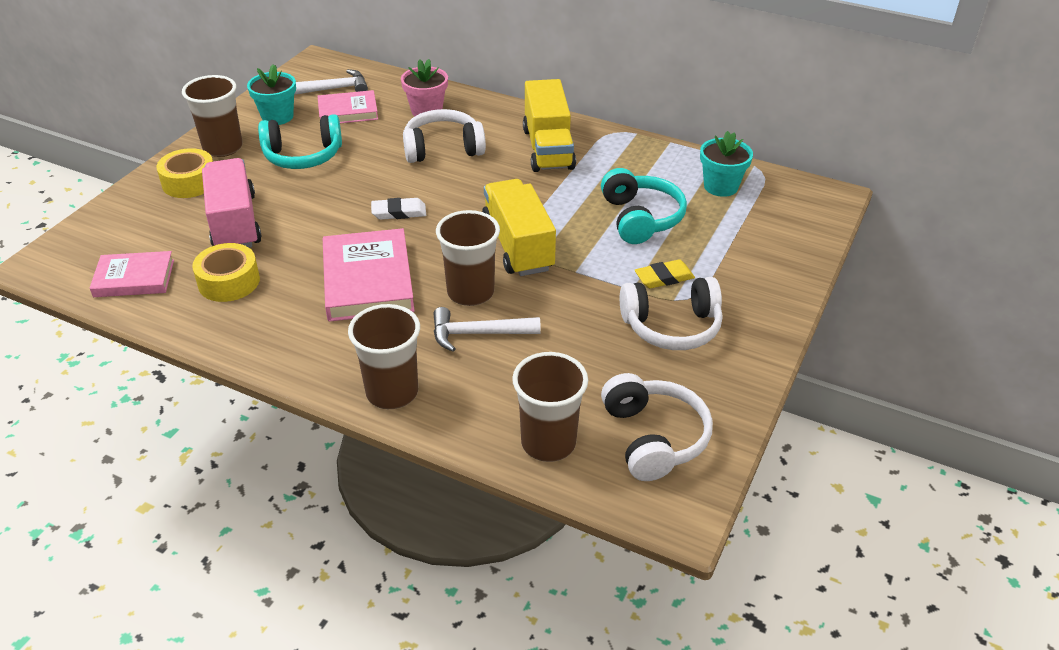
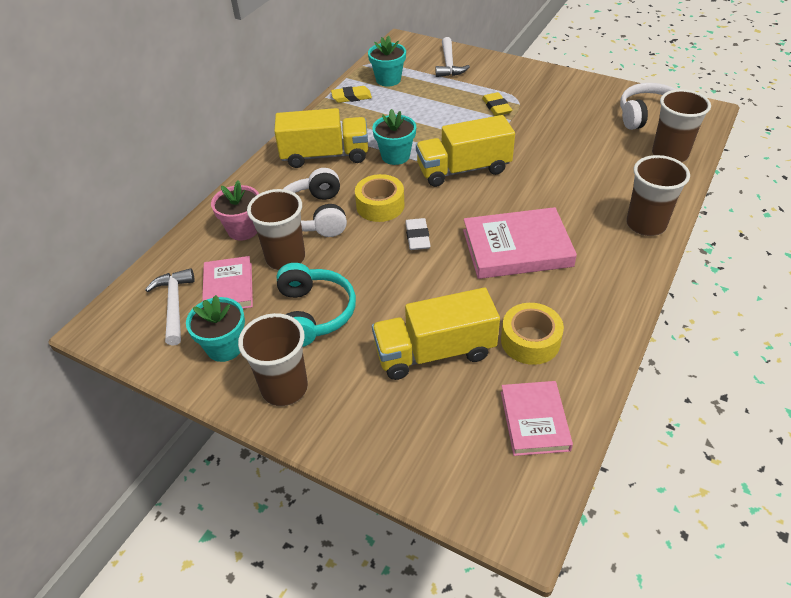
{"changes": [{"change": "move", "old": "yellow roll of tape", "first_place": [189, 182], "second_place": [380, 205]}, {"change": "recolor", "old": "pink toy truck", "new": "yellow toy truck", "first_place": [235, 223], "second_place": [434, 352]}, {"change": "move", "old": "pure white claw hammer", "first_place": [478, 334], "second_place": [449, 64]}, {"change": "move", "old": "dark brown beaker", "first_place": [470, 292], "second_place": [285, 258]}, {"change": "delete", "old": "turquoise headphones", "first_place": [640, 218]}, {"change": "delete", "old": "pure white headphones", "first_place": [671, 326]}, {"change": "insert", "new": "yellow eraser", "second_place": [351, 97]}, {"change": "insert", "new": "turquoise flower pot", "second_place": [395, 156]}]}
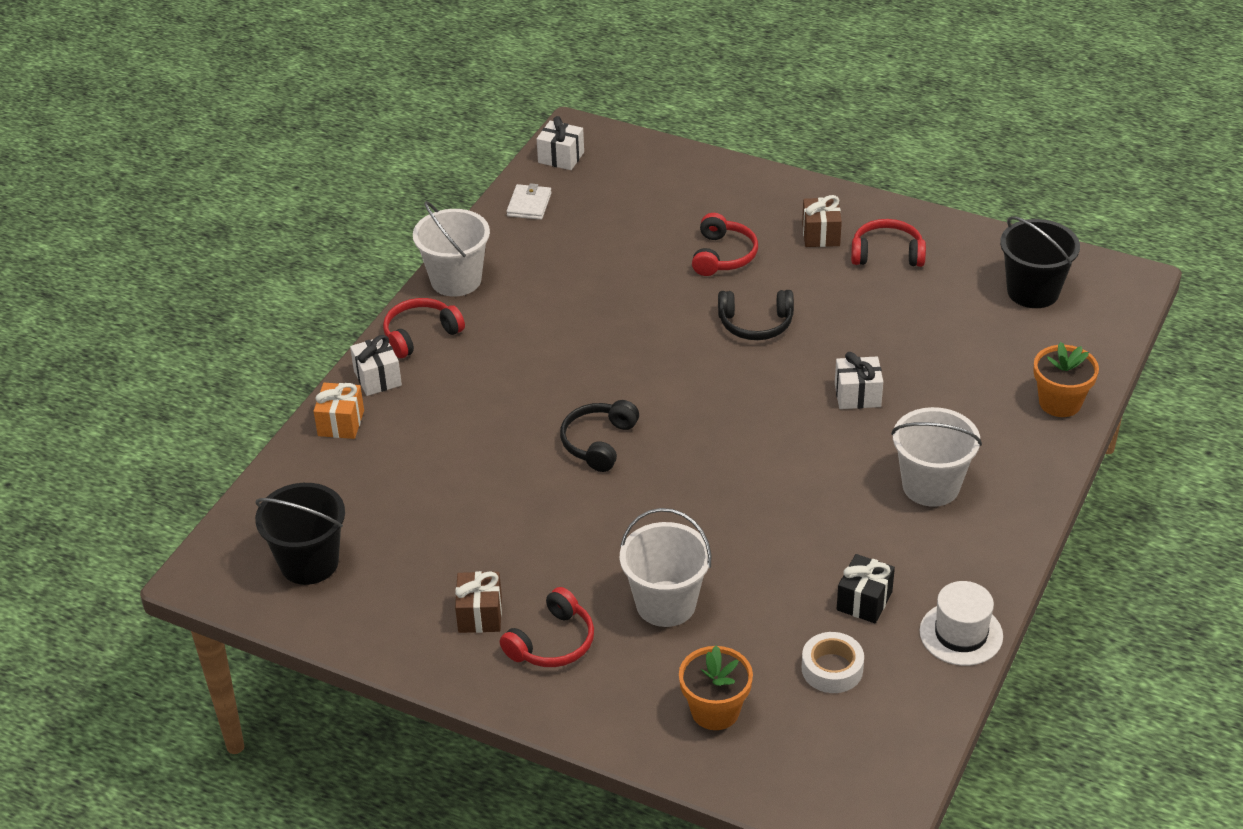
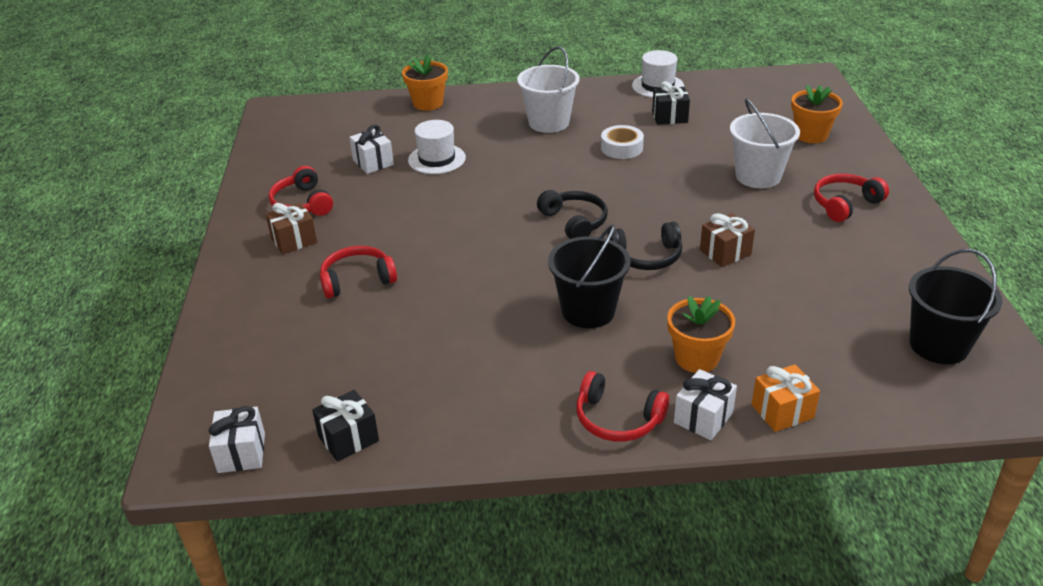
{"changes": [{"change": "delete", "old": "pure white sand bucket", "first_place": [456, 280]}, {"change": "move", "old": "dark brown present", "first_place": [480, 614], "second_place": [725, 252]}, {"change": "rotate", "old": "red headphones", "first_place": [552, 642], "second_place": [845, 204], "degrees": -45}, {"change": "replace", "old": "pure white wallet", "new": "jet-black present", "first_place": [529, 205], "second_place": [348, 438]}, {"change": "move", "old": "jet-black headphones", "first_place": [755, 324], "second_place": [574, 222]}, {"change": "move", "old": "pure white roll of tape", "first_place": [832, 669], "second_place": [621, 148]}, {"change": "move", "old": "pure white present", "first_place": [857, 395], "second_place": [373, 162]}, {"change": "move", "old": "jet-black sand bucket", "first_place": [1033, 291], "second_place": [588, 311]}, {"change": "insert", "new": "pure white tall hat", "second_place": [437, 159]}, {"change": "insert", "new": "bright orange flower pot", "second_place": [696, 358]}]}
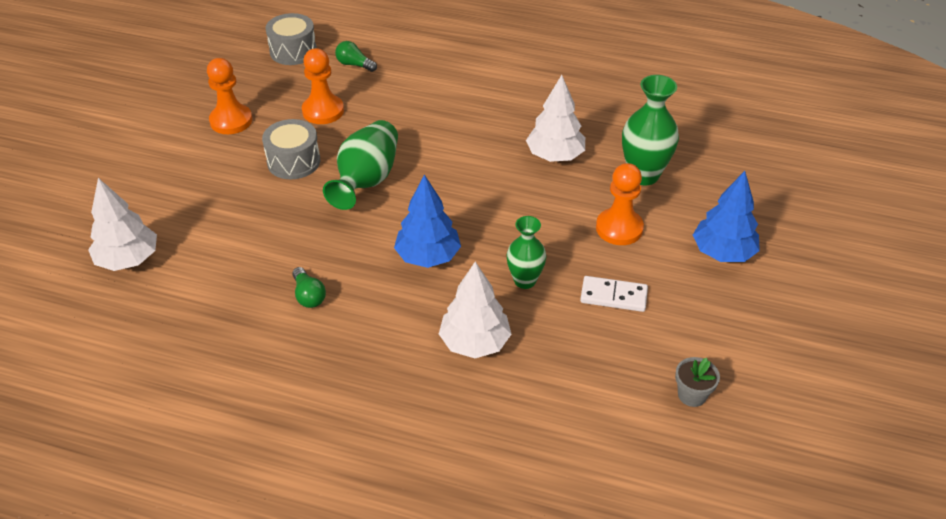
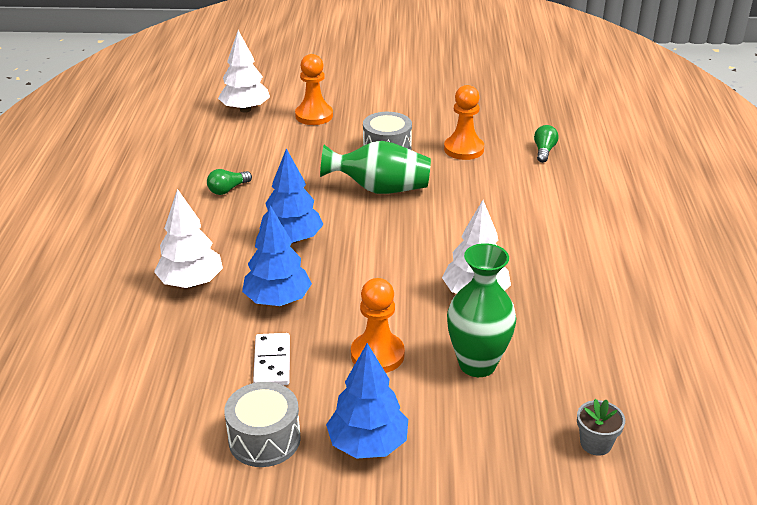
{"changes": [{"change": "move", "old": "bright orange game pawn", "first_place": [231, 121], "second_place": [314, 116]}, {"change": "move", "old": "ash-grey drum", "first_place": [293, 51], "second_place": [264, 439]}, {"change": "replace", "old": "leaf-green tall vase", "new": "blue toy tree", "first_place": [525, 281], "second_place": [277, 300]}, {"change": "move", "old": "ash-grey flower pot", "first_place": [692, 395], "second_place": [595, 443]}]}
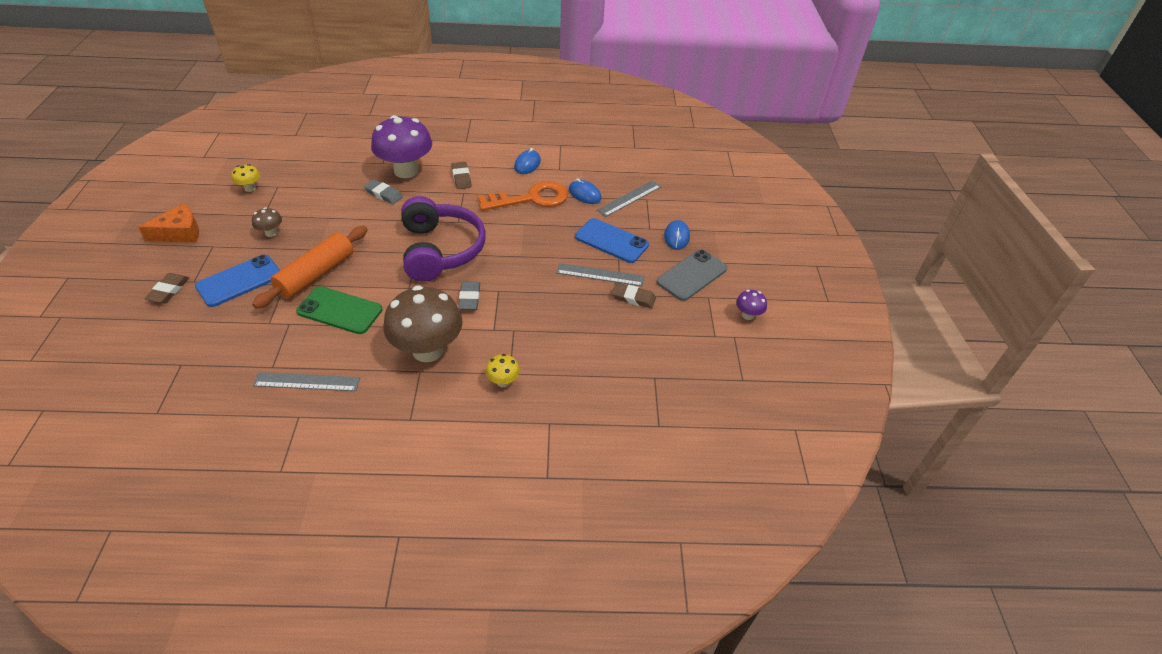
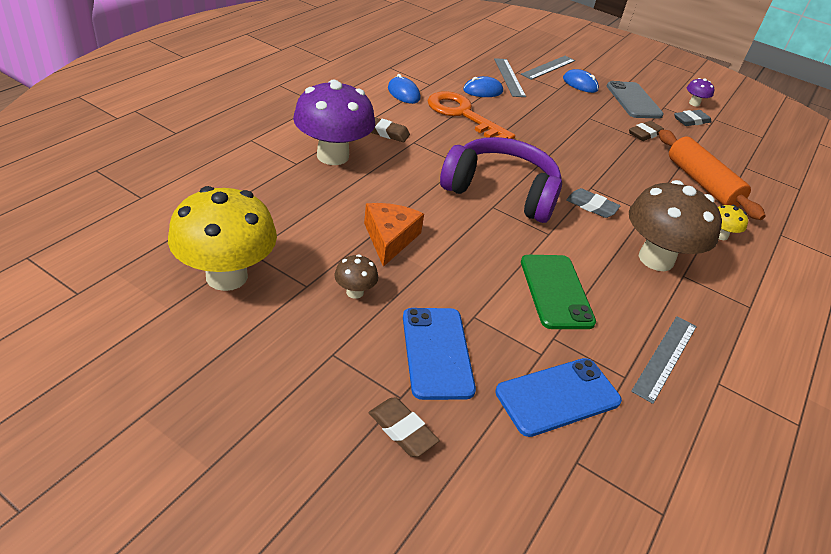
{"changes": [{"change": "move", "old": "bright orange piece of cheese", "first_place": [180, 232], "second_place": [390, 238]}, {"change": "resize", "old": "yellow mushroom", "first_place": [250, 188], "second_place": [227, 276], "factor": 2.3}, {"change": "move", "old": "bright orange rolling pin", "first_place": [316, 274], "second_place": [702, 183]}, {"change": "rotate", "old": "leaf-green smartphone", "first_place": [340, 310], "second_place": [556, 291], "degrees": -60}, {"change": "move", "old": "ash-grey eraser", "first_place": [383, 194], "second_place": [691, 121]}, {"change": "rotate", "old": "bright orange door key", "first_place": [531, 198], "second_place": [463, 115], "degrees": -60}, {"change": "move", "old": "ash-grey straightedge", "first_place": [600, 274], "second_place": [548, 67]}, {"change": "move", "old": "blue smartphone", "first_place": [611, 241], "second_place": [558, 397]}]}
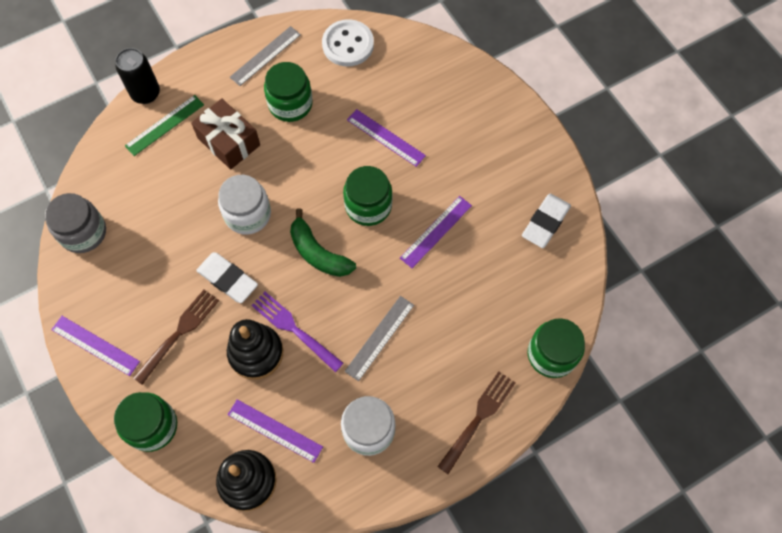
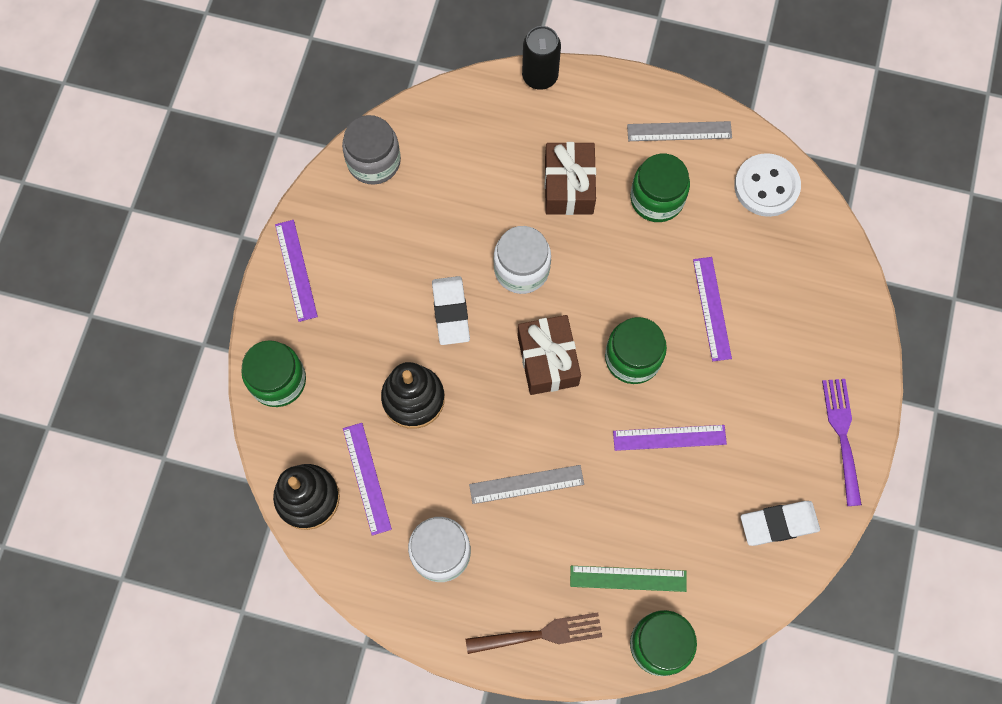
{"changes": [{"change": "move", "old": "leaf-green straightedge", "first_place": [165, 125], "second_place": [628, 578]}, {"change": "delete", "old": "dark brown fork", "first_place": [178, 334]}, {"change": "move", "old": "royal purple fork", "first_place": [295, 330], "second_place": [842, 437]}, {"change": "replace", "old": "leaf-green banana fruit", "new": "dark brown present", "first_place": [318, 253], "second_place": [547, 360]}]}
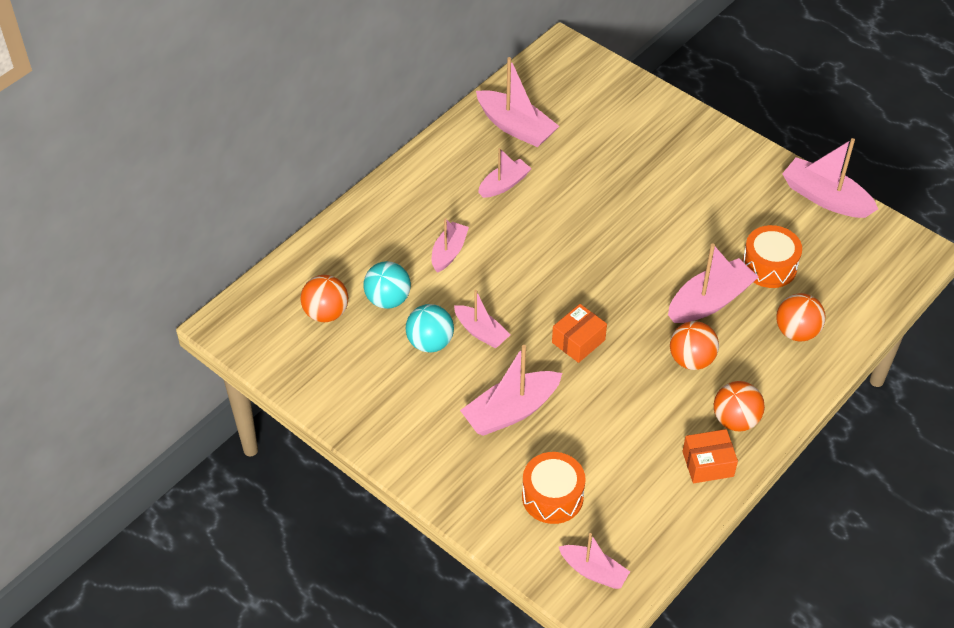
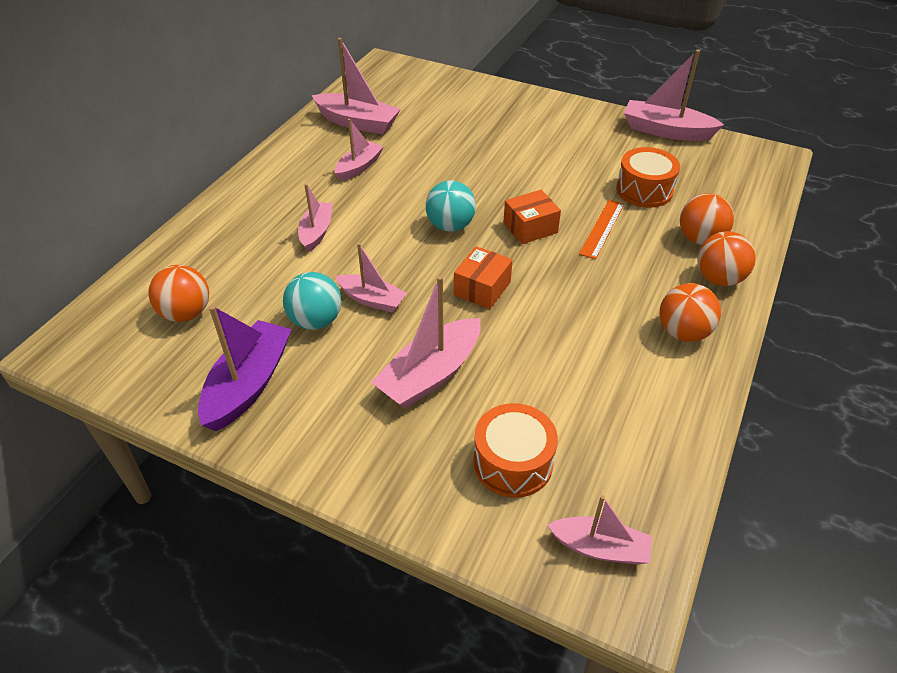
{"changes": [{"change": "move", "old": "turquoise sphere", "first_place": [388, 299], "second_place": [450, 226]}, {"change": "replace", "old": "pink sailboat", "new": "bright orange straightedge", "first_place": [710, 301], "second_place": [602, 228]}, {"change": "move", "old": "bright orange sphere", "first_place": [691, 359], "second_place": [718, 279]}, {"change": "move", "old": "bright orange parcel", "first_place": [708, 464], "second_place": [530, 228]}, {"change": "insert", "new": "royal purple sailboat", "second_place": [248, 384]}]}
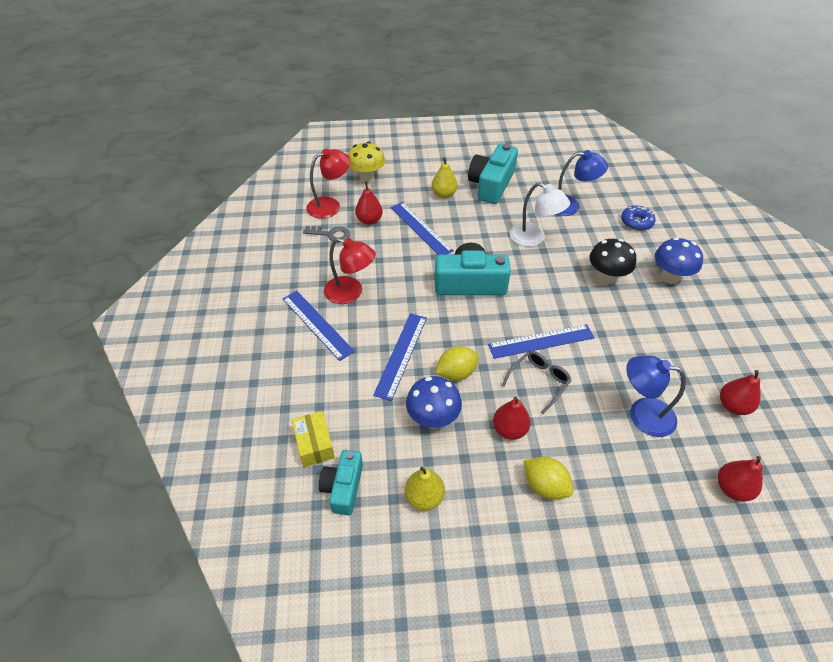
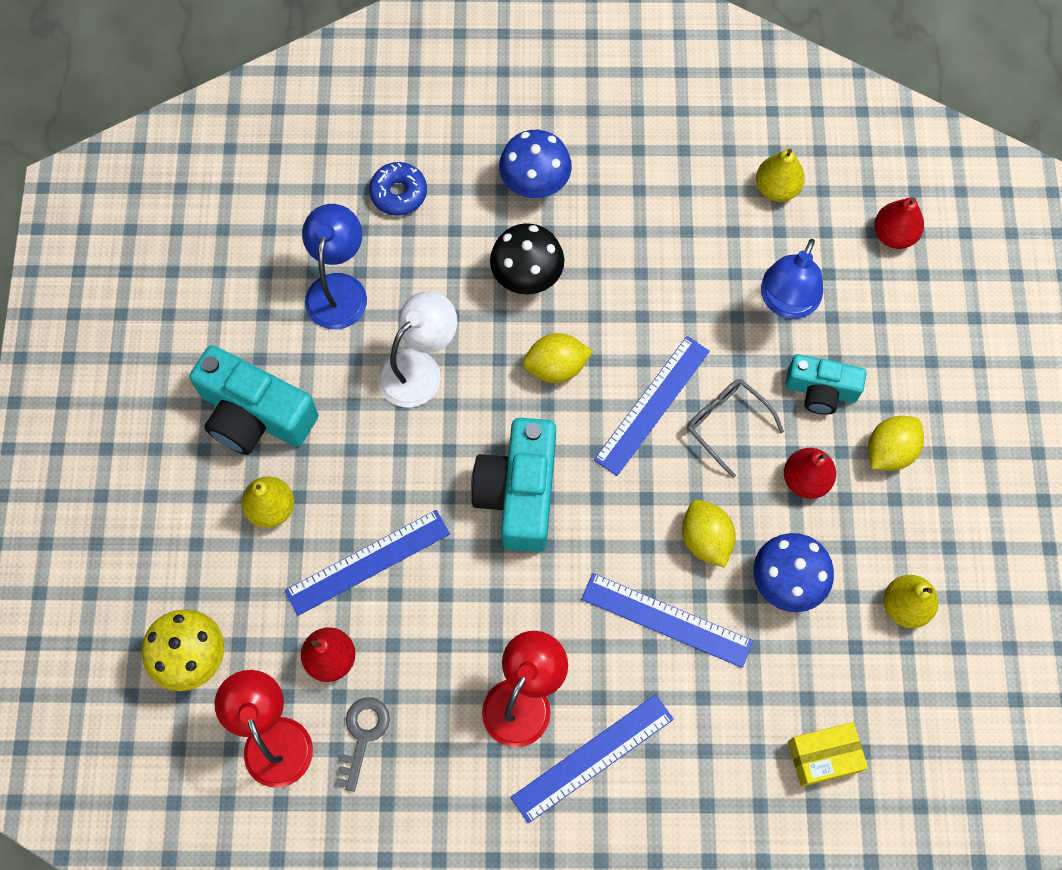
{"changes": [{"change": "move", "old": "turquoise camera", "first_place": [343, 487], "second_place": [821, 390]}, {"change": "rotate", "old": "blue straightedge", "first_place": [541, 341], "second_place": [652, 405], "degrees": 45}, {"change": "recolor", "old": "red toy pear", "new": "yellow toy pear", "first_place": [732, 406], "second_place": [776, 188]}, {"change": "insert", "new": "yellow lemon", "second_place": [556, 367]}]}
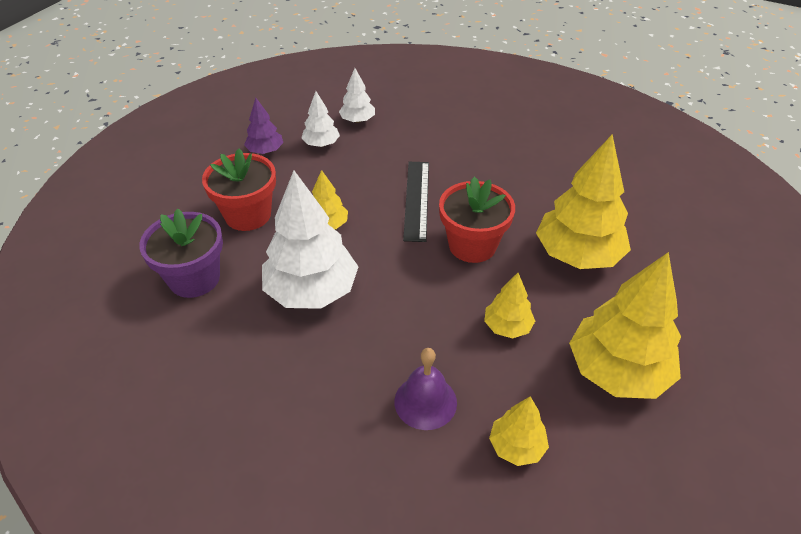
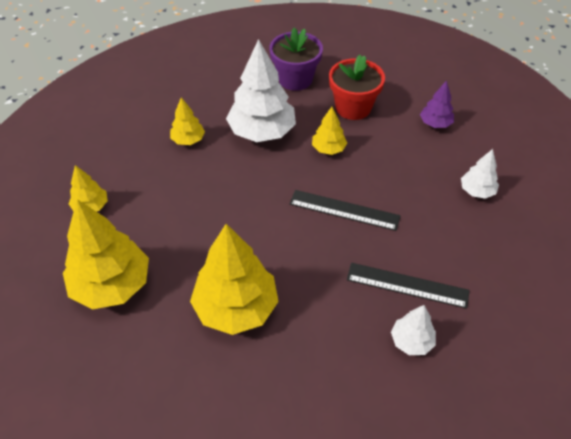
{"changes": [{"change": "move", "old": "pure white toy tree", "first_place": [321, 144], "second_place": [411, 341]}, {"change": "delete", "old": "royal purple school bell", "first_place": [425, 402]}, {"change": "delete", "old": "red flower pot", "first_place": [472, 245]}, {"change": "move", "old": "yellow toy tree", "first_place": [507, 327], "second_place": [188, 140]}, {"change": "insert", "new": "jet-black straightedge", "second_place": [407, 285]}]}
